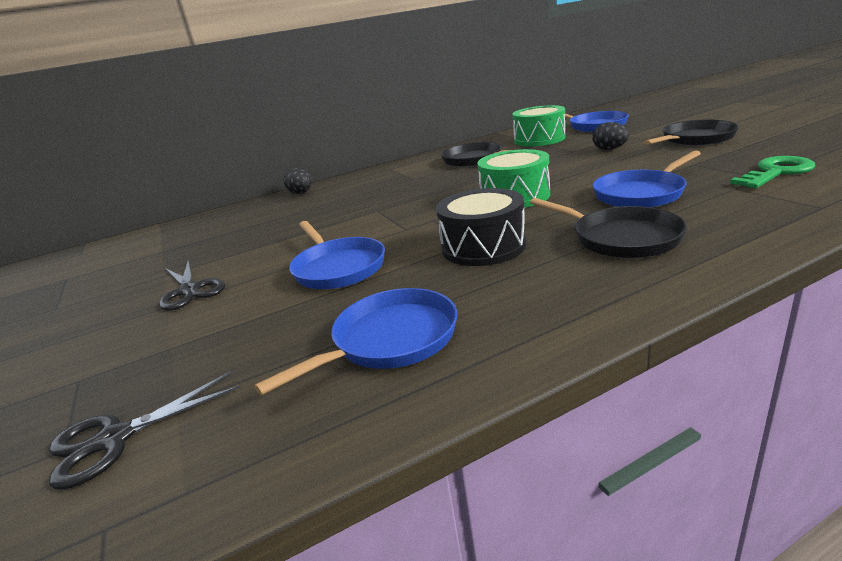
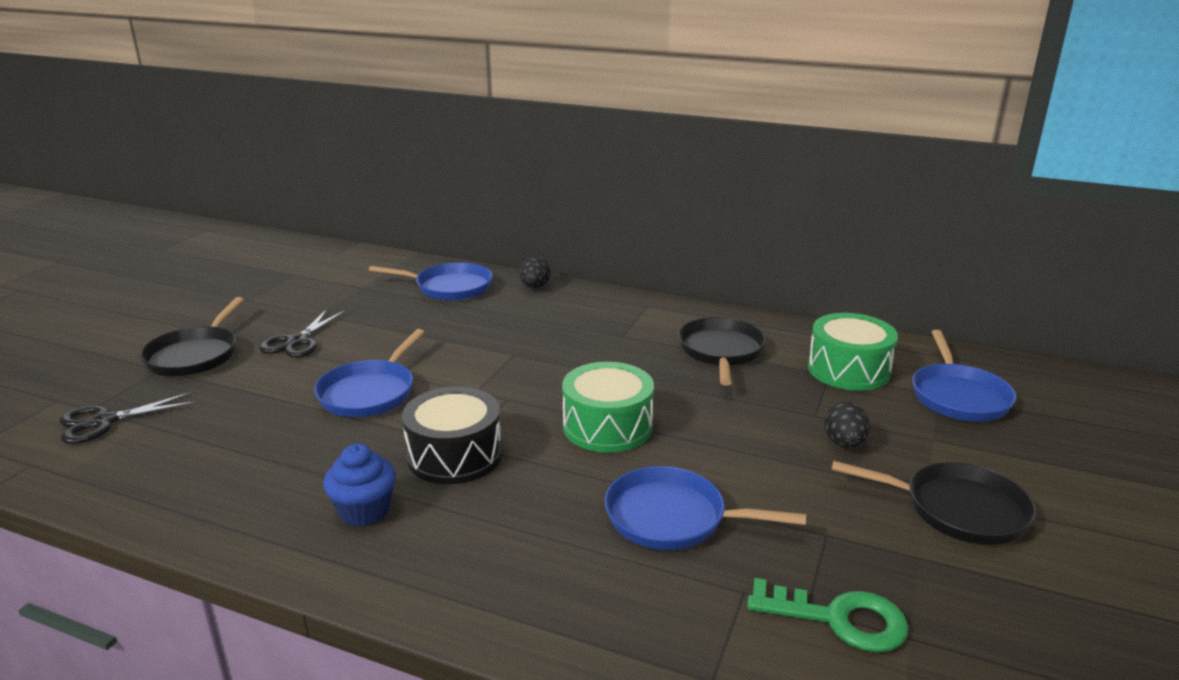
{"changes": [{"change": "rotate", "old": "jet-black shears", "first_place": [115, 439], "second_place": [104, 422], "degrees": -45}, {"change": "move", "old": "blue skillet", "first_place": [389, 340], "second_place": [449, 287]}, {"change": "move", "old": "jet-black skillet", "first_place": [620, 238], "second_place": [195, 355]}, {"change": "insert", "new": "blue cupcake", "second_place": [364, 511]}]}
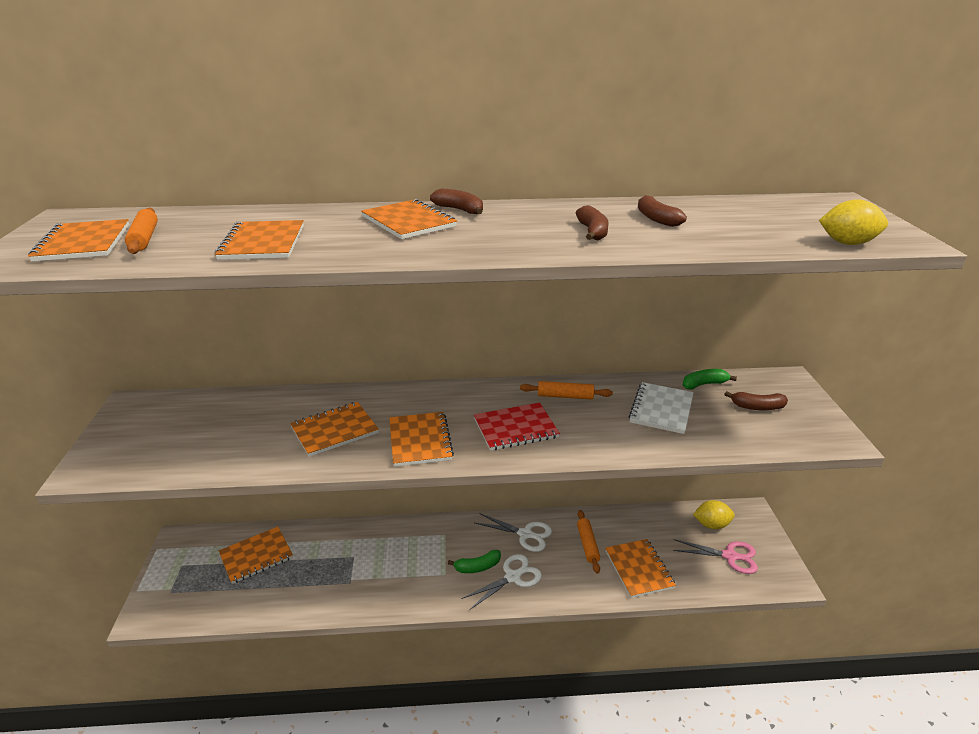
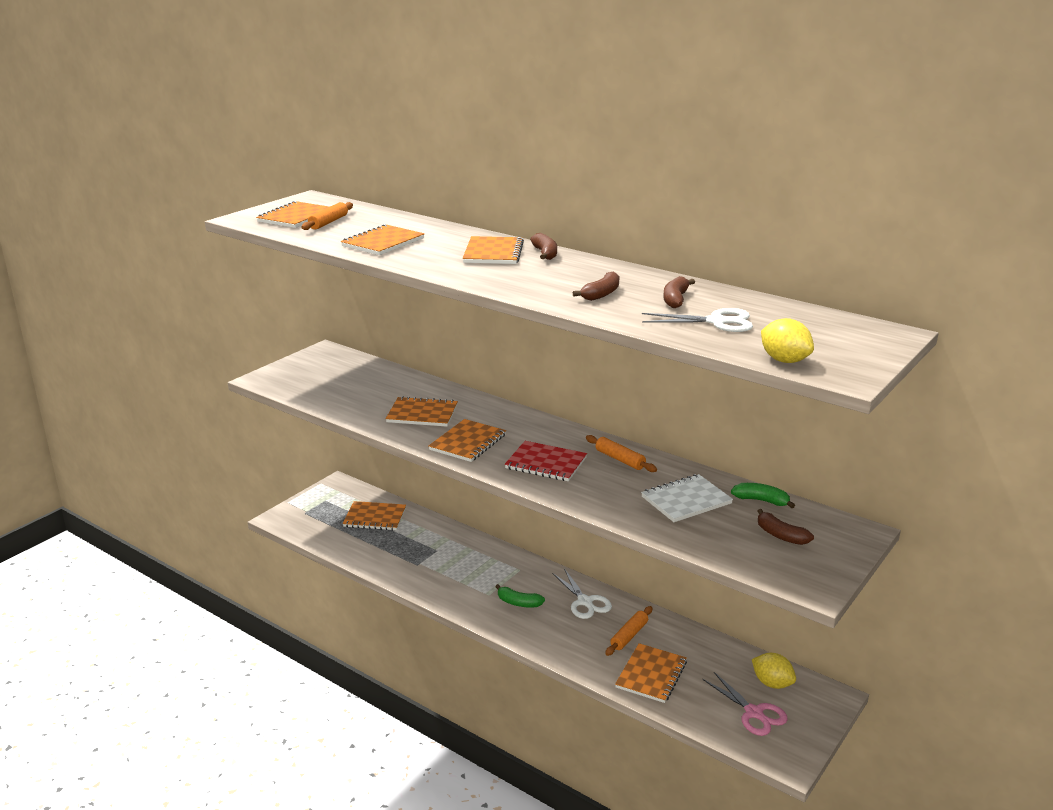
{"changes": [{"change": "move", "old": "pure white shears", "first_place": [513, 577], "second_place": [717, 322]}]}
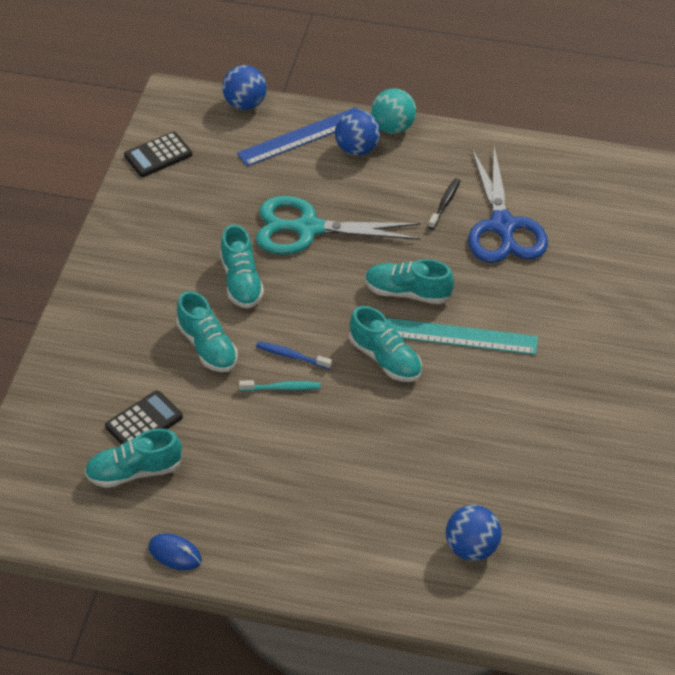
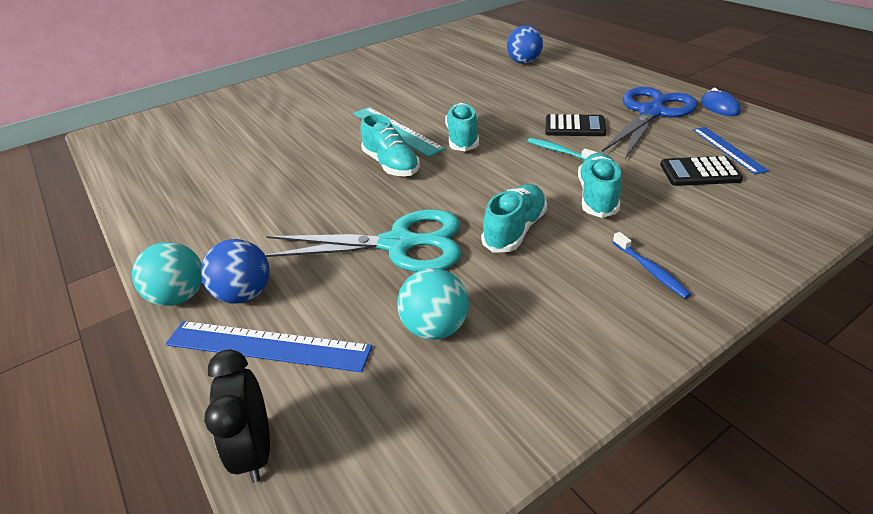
{"changes": [{"change": "replace", "old": "turquoise shoe", "new": "blue straightedge", "first_place": [134, 472], "second_place": [728, 149]}, {"change": "move", "old": "jet-black pocket calculator", "first_place": [158, 155], "second_place": [574, 127]}, {"change": "replace", "old": "blue sphere", "new": "jet-black clock", "first_place": [245, 104], "second_place": [255, 450]}, {"change": "rotate", "old": "turquoise shears", "first_place": [307, 228], "second_place": [399, 244], "degrees": -45}, {"change": "move", "old": "blue tooth brush", "first_place": [292, 356], "second_place": [650, 270]}, {"change": "delete", "old": "jet-black tooth brush", "first_place": [445, 204]}, {"change": "move", "old": "blue shears", "first_place": [503, 226], "second_place": [651, 113]}, {"change": "insert", "new": "turquoise sphere", "second_place": [435, 328]}]}
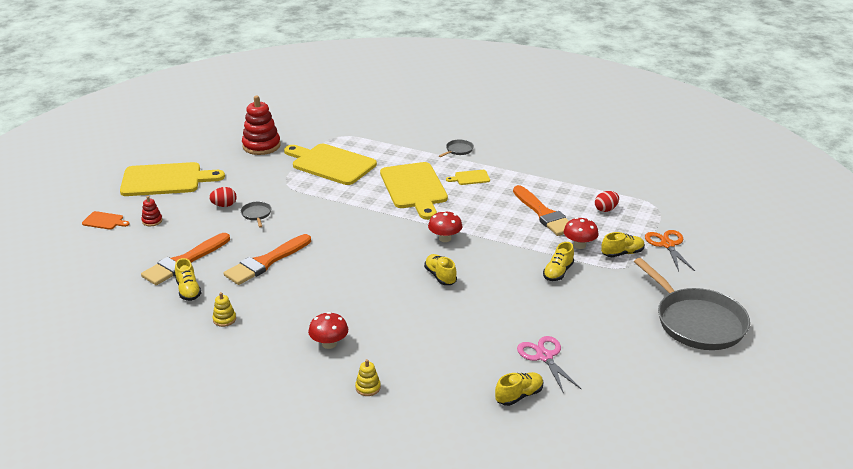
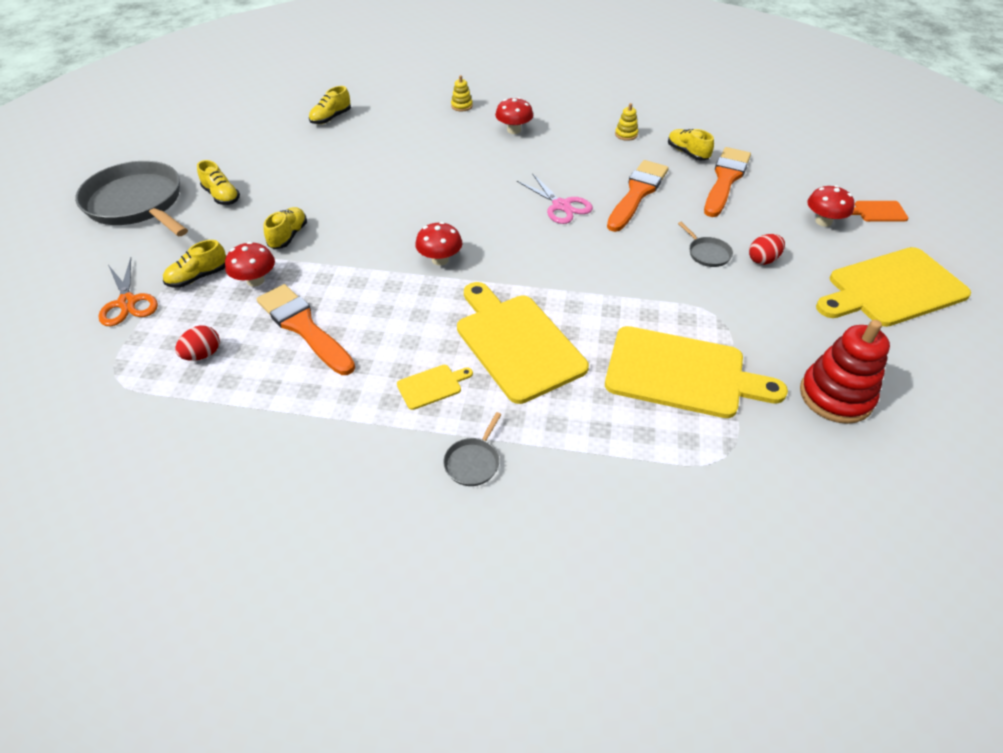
{"changes": [{"change": "replace", "old": "red ring stacker", "new": "red mushroom", "first_place": [152, 221], "second_place": [823, 221]}, {"change": "move", "old": "yellow shoe", "first_place": [440, 276], "second_place": [222, 196]}, {"change": "move", "old": "pink shears", "first_place": [544, 356], "second_place": [561, 206]}]}
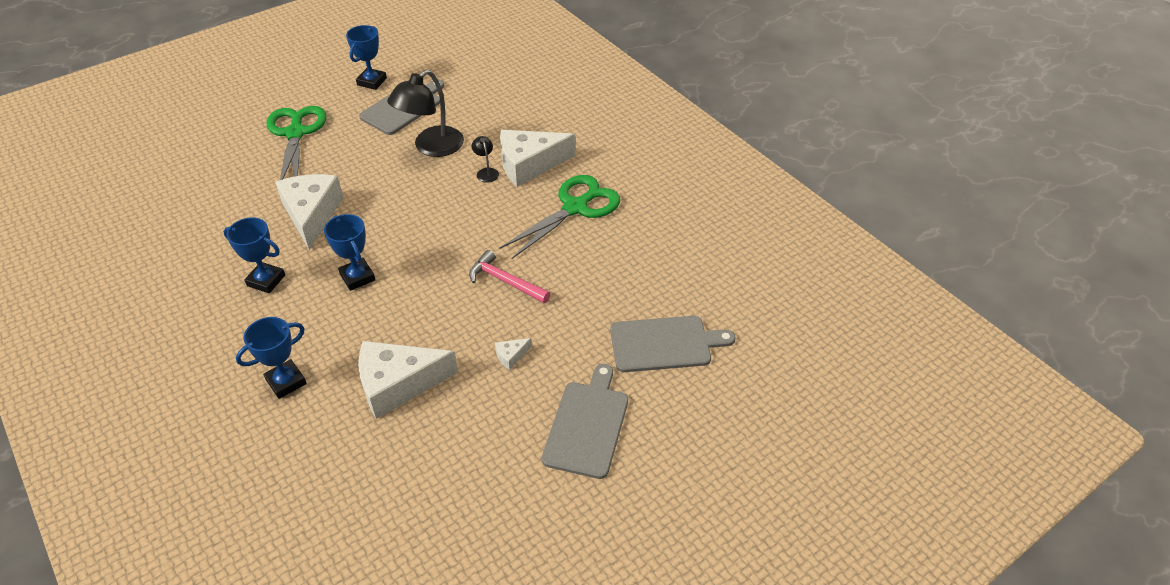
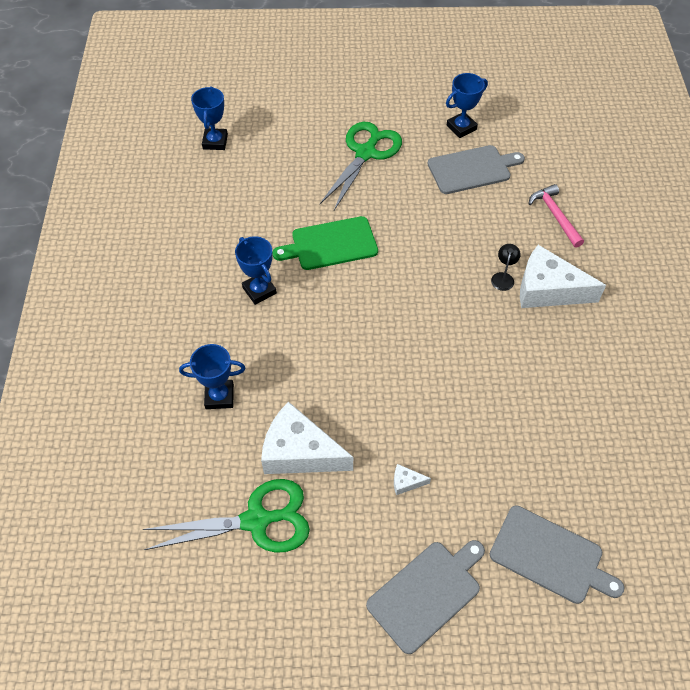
{"changes": [{"change": "replace", "old": "pure white piece of cheese", "new": "leaf-green chopping board", "first_place": [311, 214], "second_place": [330, 244]}, {"change": "move", "old": "blue prize cup", "first_place": [357, 277], "second_place": [215, 142]}, {"change": "delete", "old": "jet-black reading lamp", "first_place": [431, 147]}, {"change": "move", "old": "pink claw hammer", "first_place": [505, 281], "second_place": [555, 215]}, {"change": "move", "old": "leaf-green shears", "first_place": [575, 208], "second_place": [256, 520]}]}
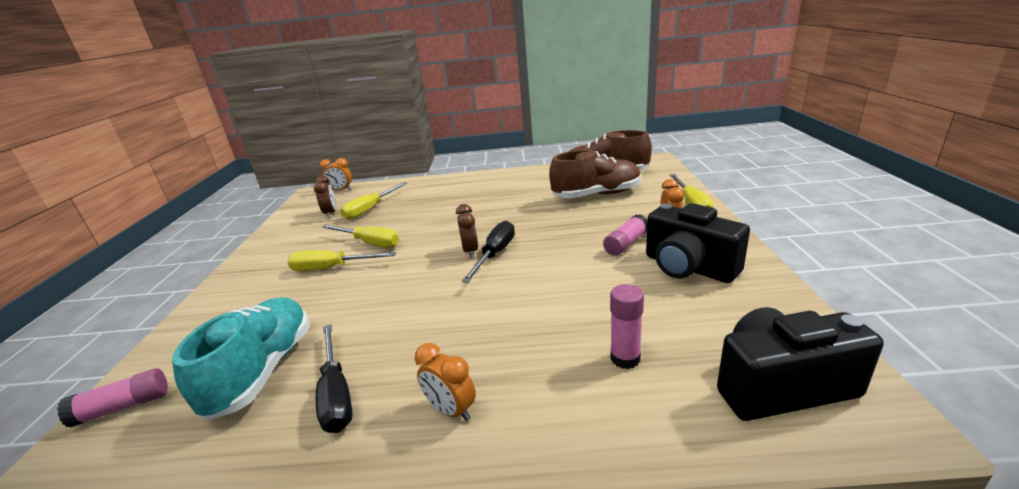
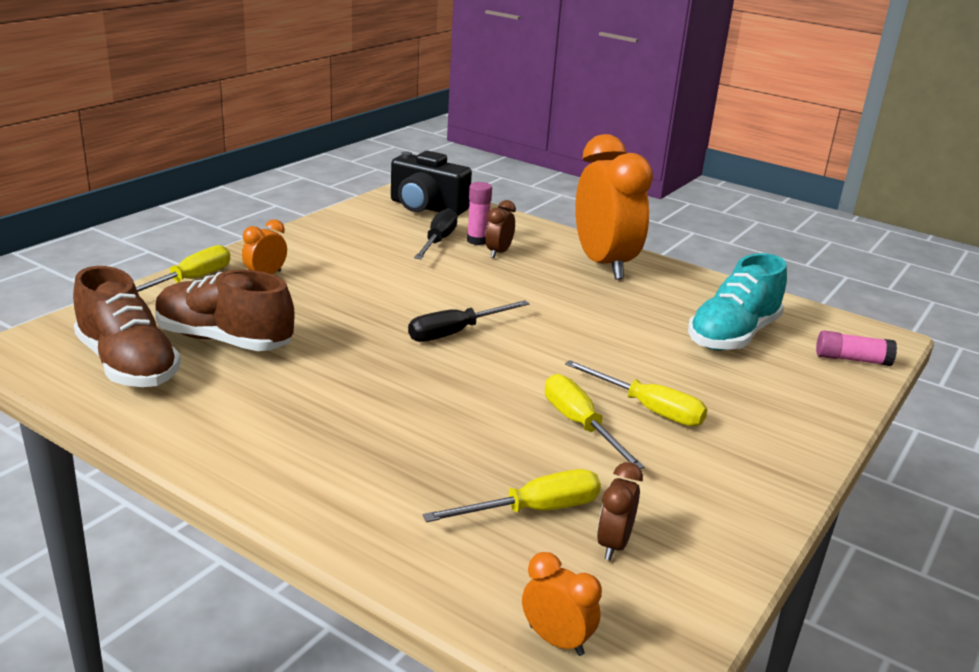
{"changes": [{"change": "move", "old": "jet-black screwdriver", "first_place": [336, 394], "second_place": [438, 241]}, {"change": "resize", "old": "bright orange clock", "first_place": [451, 410], "second_place": [603, 264], "factor": 2.37}, {"change": "move", "old": "dark brown clock", "first_place": [470, 251], "second_place": [498, 253]}, {"change": "delete", "old": "pink stick of glue", "first_place": [626, 243]}, {"change": "delete", "old": "jet-black camera", "first_place": [688, 267]}]}
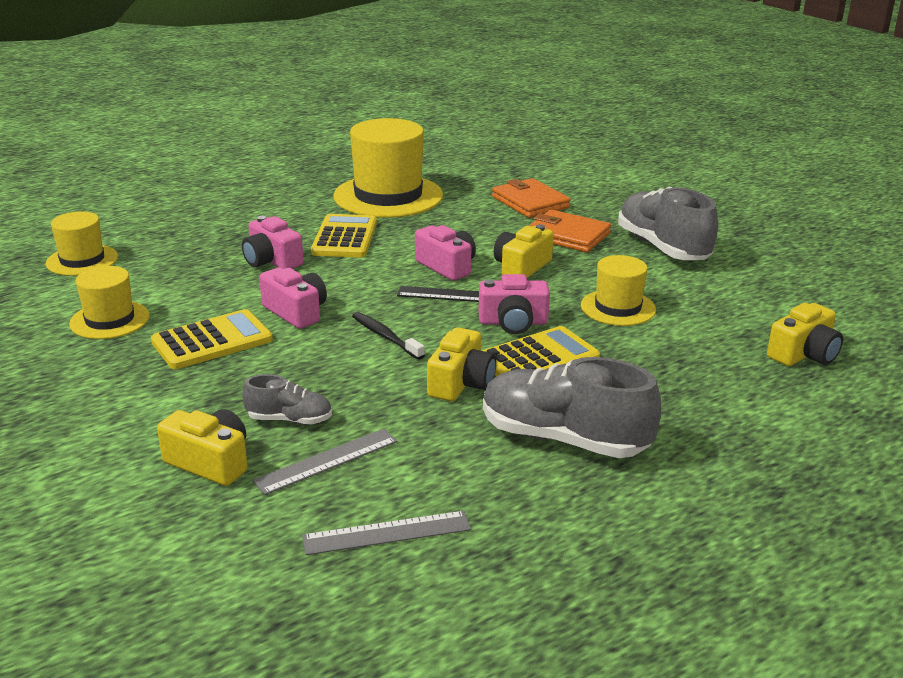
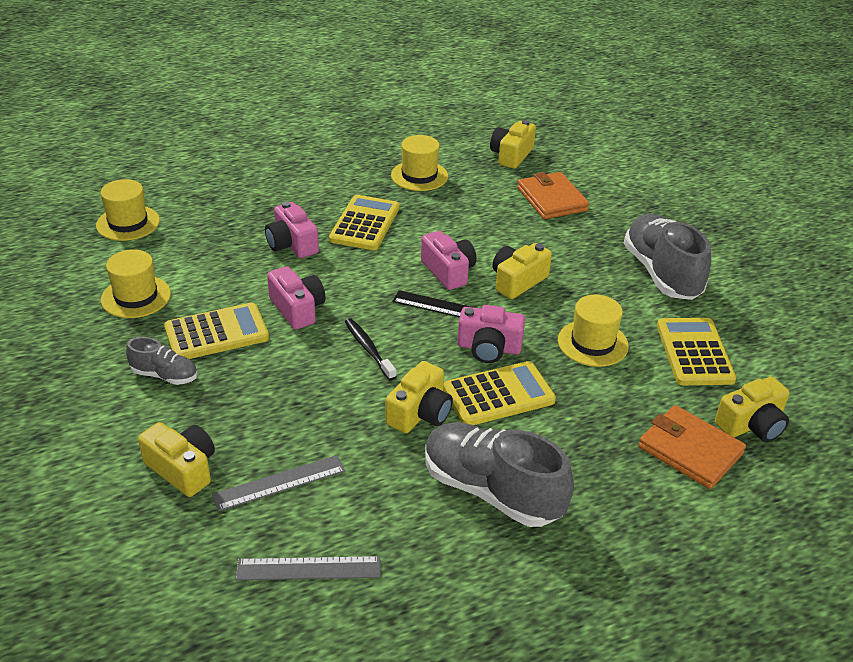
{"changes": [{"change": "move", "old": "ash-grey shoe", "first_place": [289, 419], "second_place": [165, 375]}, {"change": "resize", "old": "yellow tall hat", "first_place": [388, 196], "second_place": [419, 176], "factor": 0.55}, {"change": "move", "old": "bright orange wallet", "first_place": [568, 235], "second_place": [690, 450]}, {"change": "insert", "new": "yellow camera", "second_place": [511, 155]}, {"change": "insert", "new": "yellow pocket calculator", "second_place": [694, 352]}]}
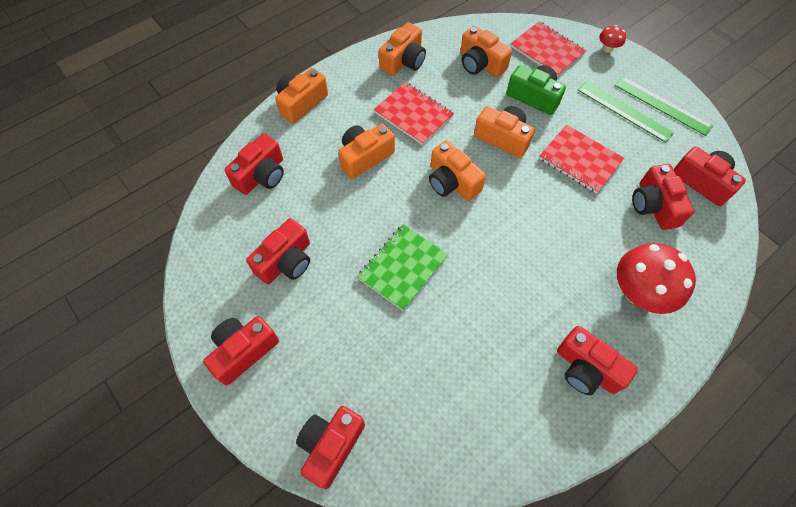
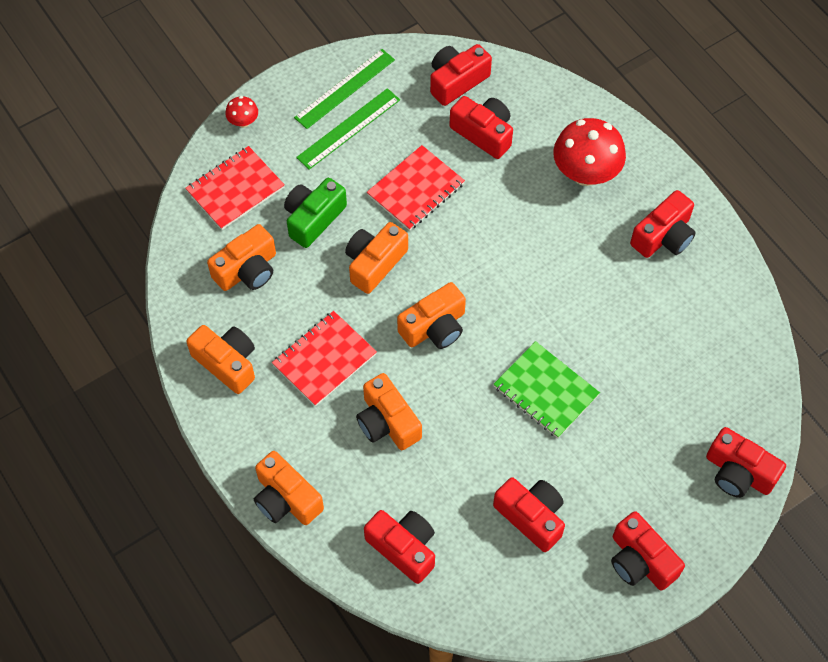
{"changes": [{"change": "rotate", "old": "red camera", "first_place": [654, 205], "second_place": [483, 133], "degrees": -135}]}
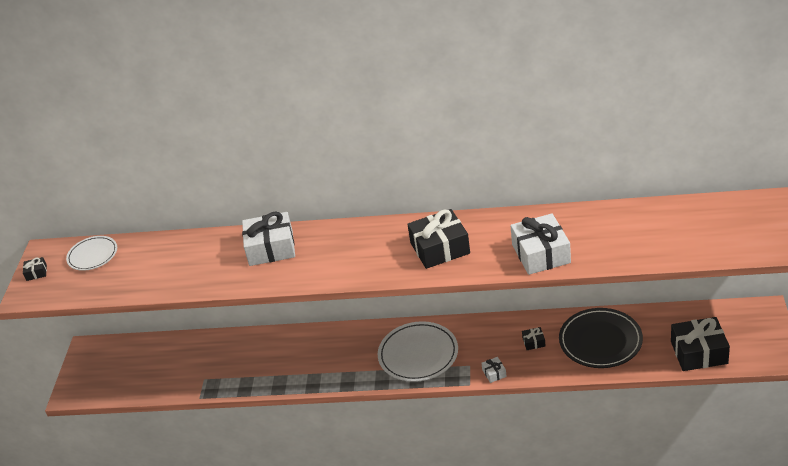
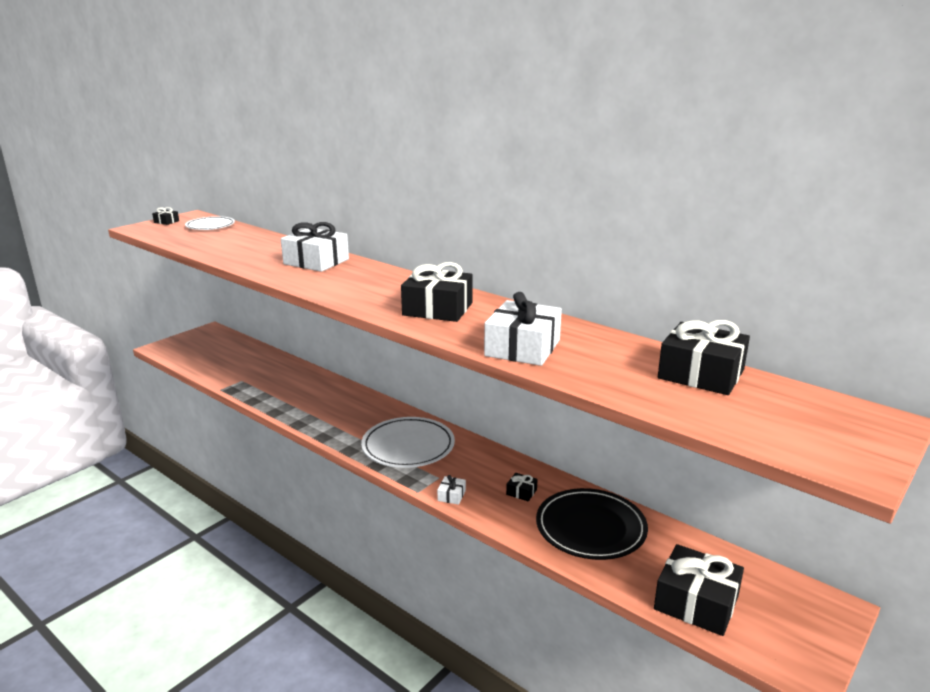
{"changes": [{"change": "insert", "new": "jet-black present", "second_place": [701, 374]}]}
